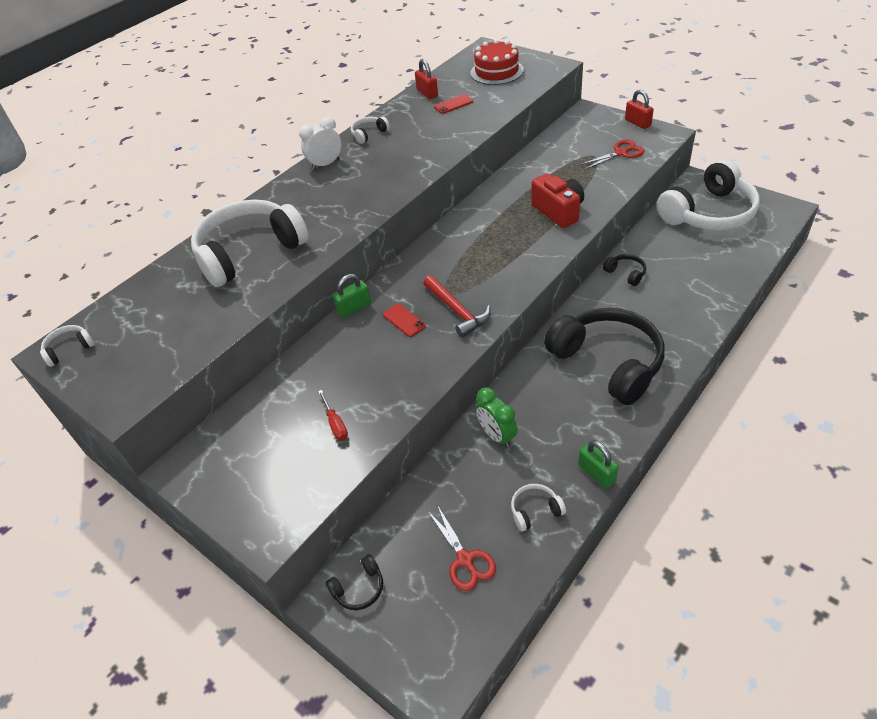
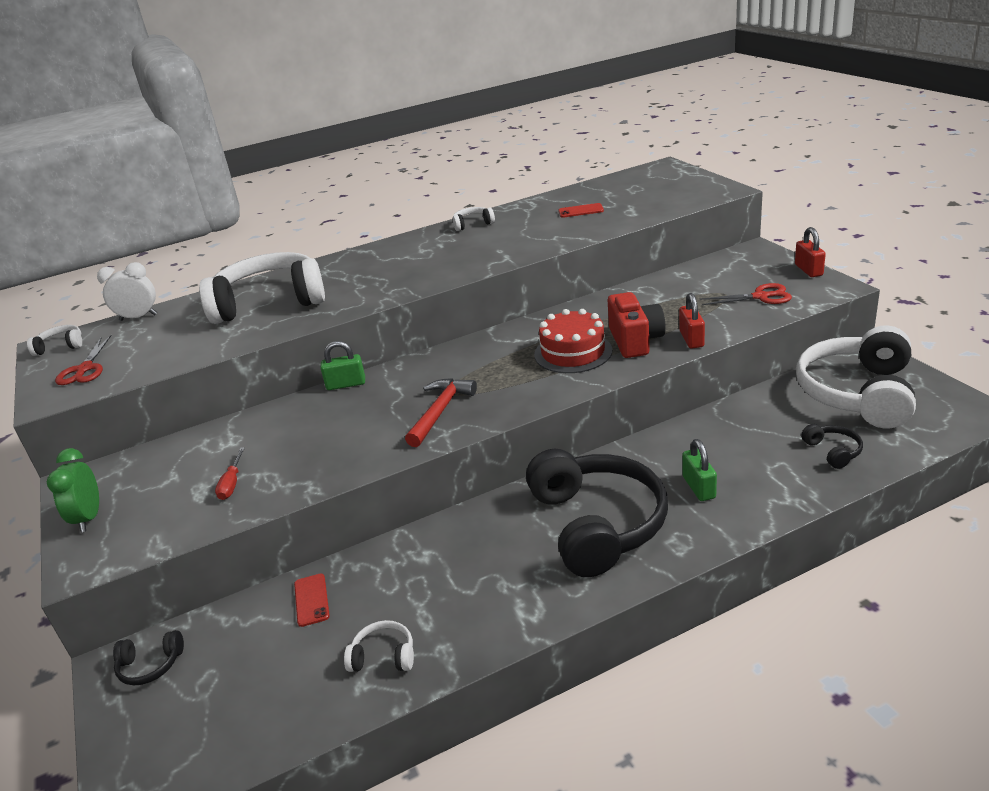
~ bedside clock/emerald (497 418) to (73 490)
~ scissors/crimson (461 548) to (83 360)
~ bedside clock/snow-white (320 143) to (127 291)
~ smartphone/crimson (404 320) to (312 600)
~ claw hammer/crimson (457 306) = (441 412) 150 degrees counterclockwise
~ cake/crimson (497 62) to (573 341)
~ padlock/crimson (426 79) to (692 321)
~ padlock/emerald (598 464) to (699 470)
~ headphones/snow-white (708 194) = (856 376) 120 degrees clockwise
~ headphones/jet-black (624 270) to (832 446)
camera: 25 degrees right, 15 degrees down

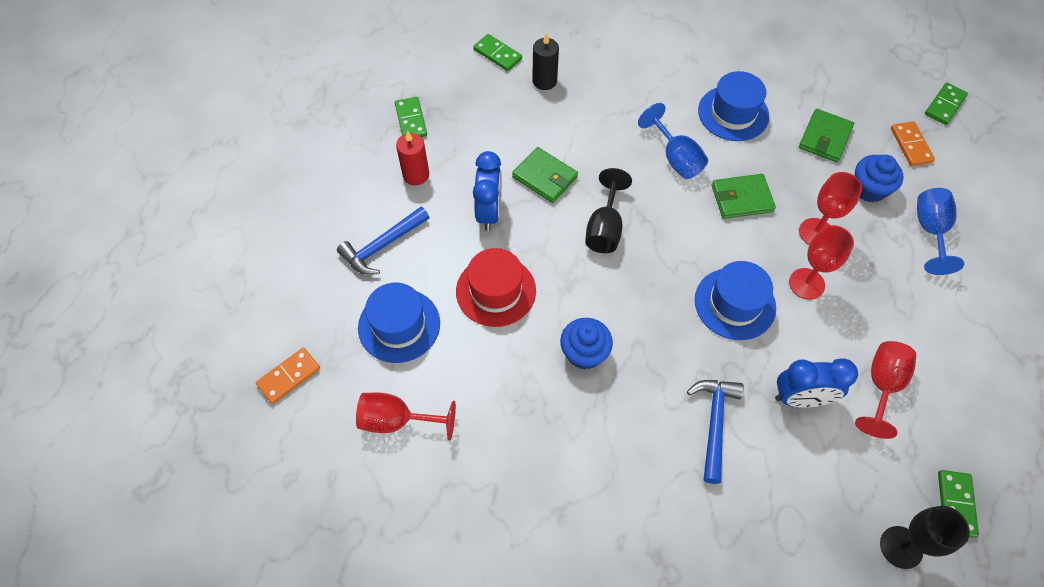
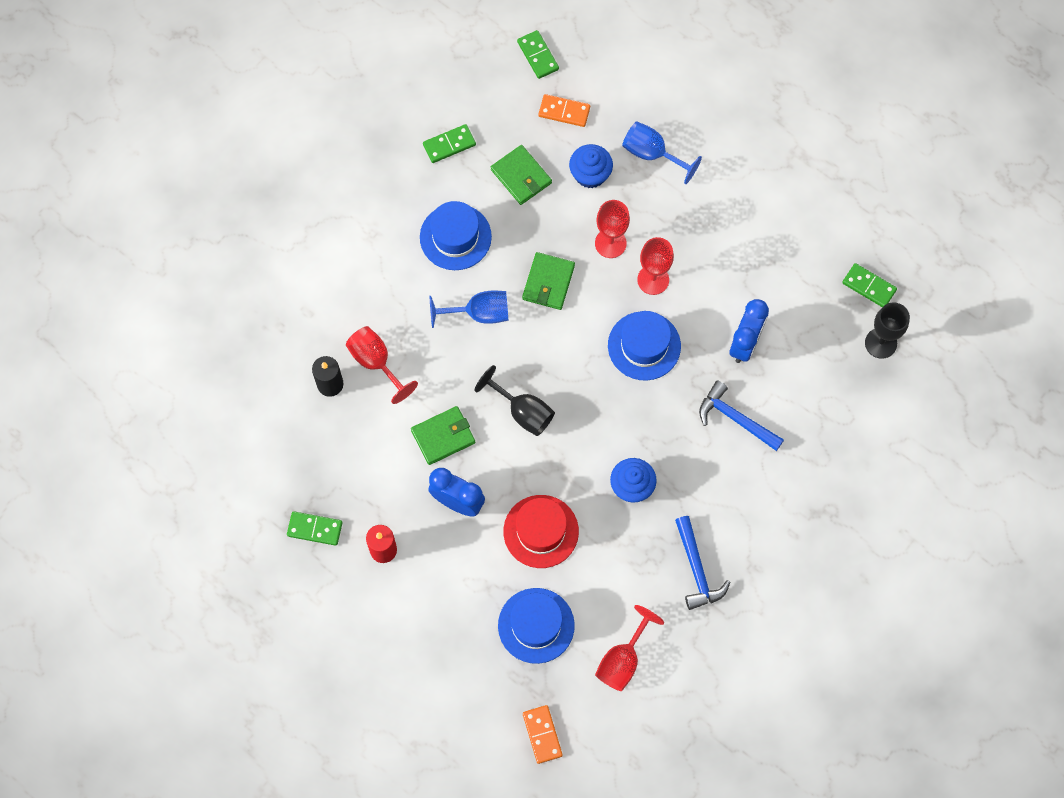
~ chalice/crimson (885 390) to (382 365)
~ domino/emerald (497 52) to (449 143)
~ claw hammer/cobalt (383 241) to (702 563)
camera: 65 degrees left, 10 degrees up

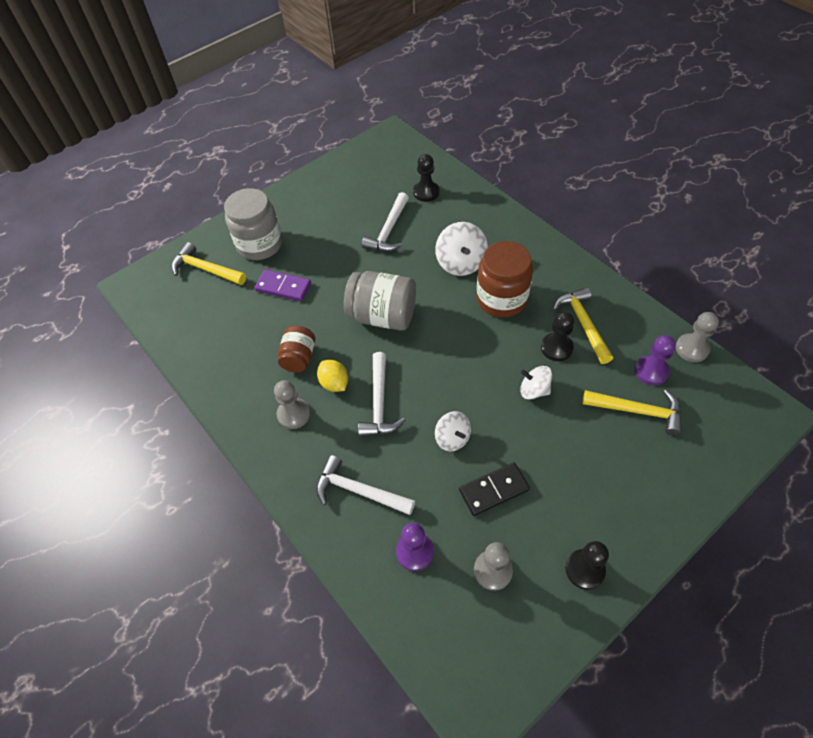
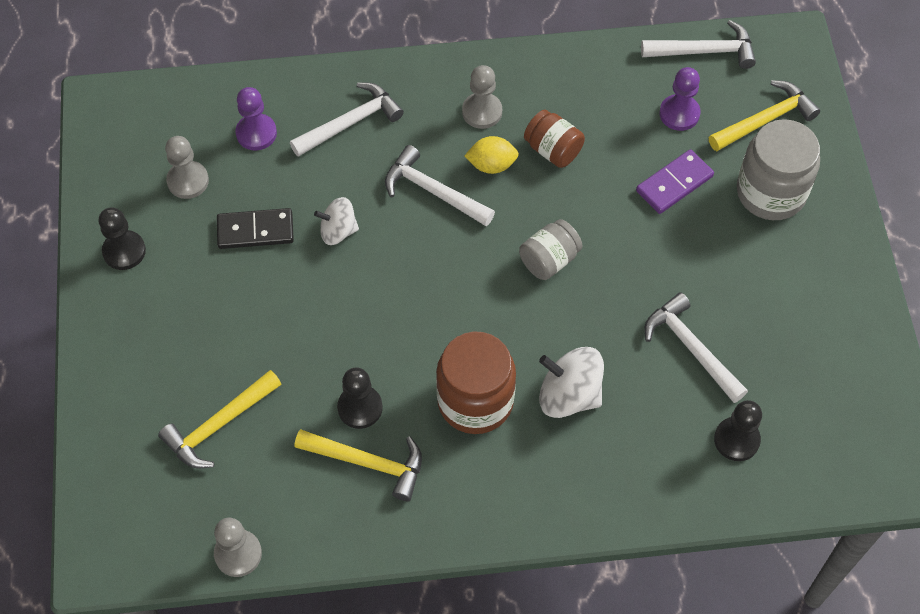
~ domino/jet-black (494 489) = (255 228) 75 degrees clockwise
~ jam jar/ash-grey (380 301) = (551 249) x0.59
+ claw hammer/snow-white (698 44)
~ pawn/purple (655 360) to (680 99)
- spinning top/snow-white (536 383)
camera: 120 degrees right, 5 degrees up

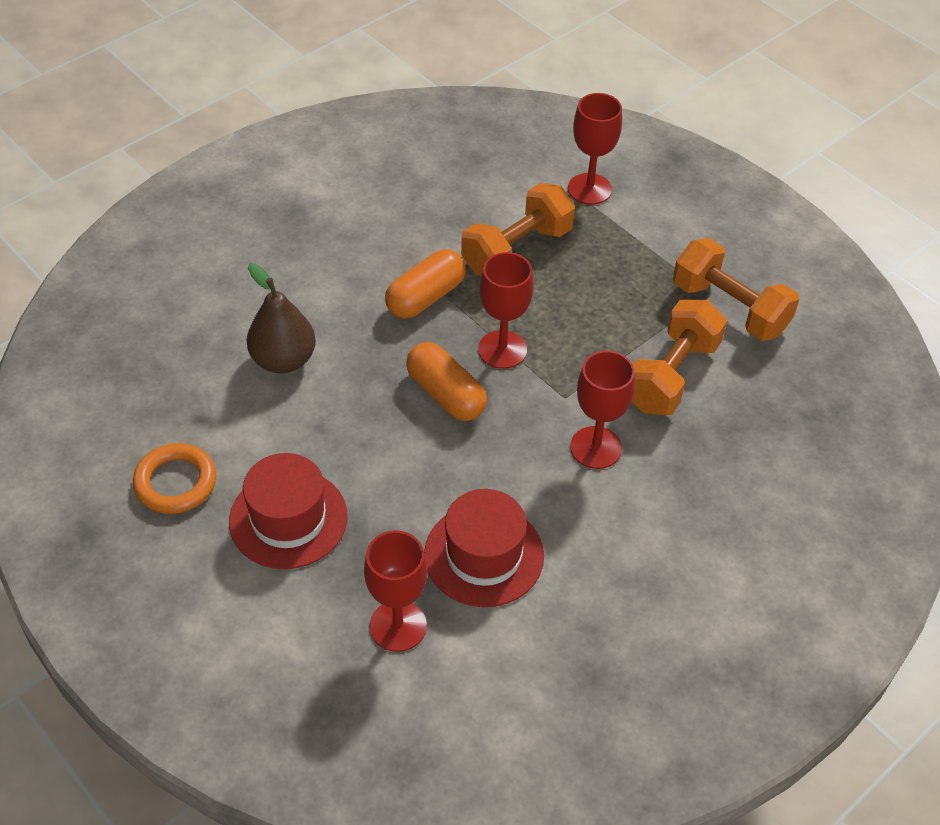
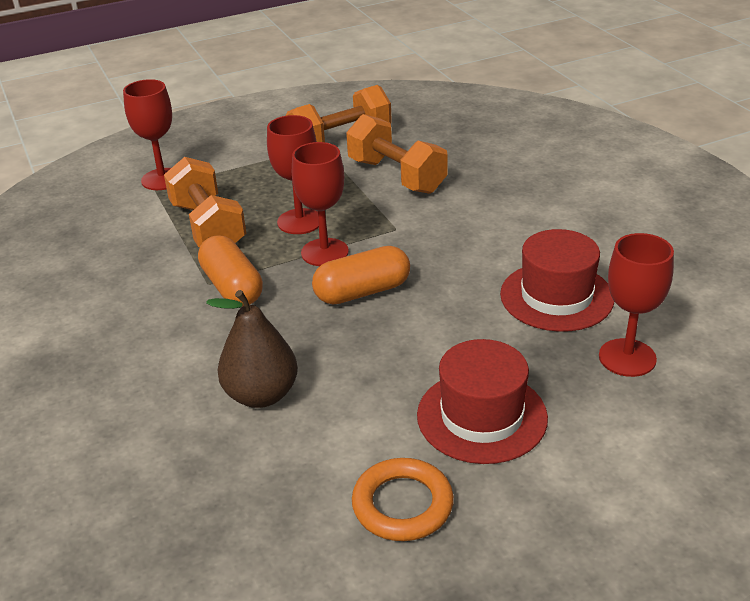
~ chalice/crimson (602 409) to (293 174)
camera: 70 degrees left, 15 degrees down

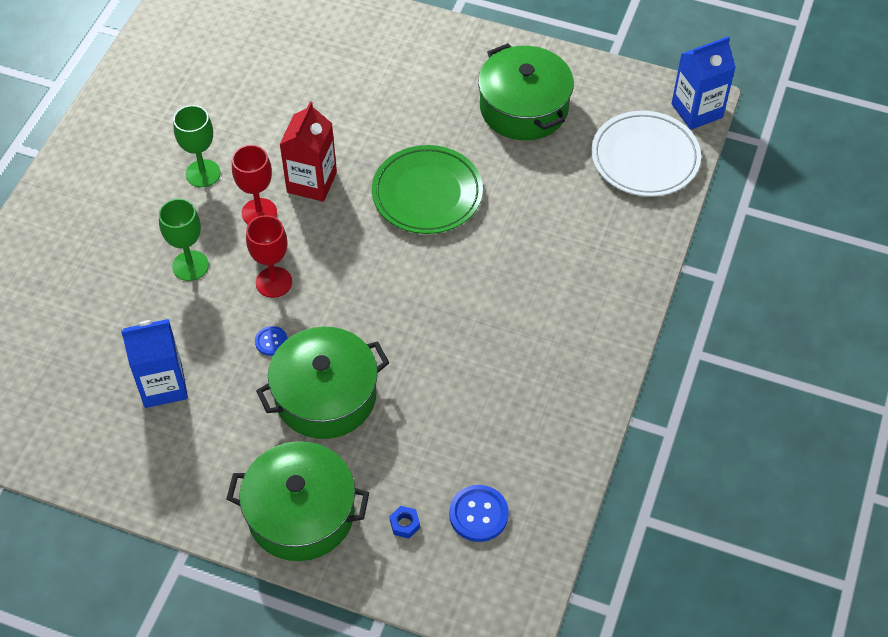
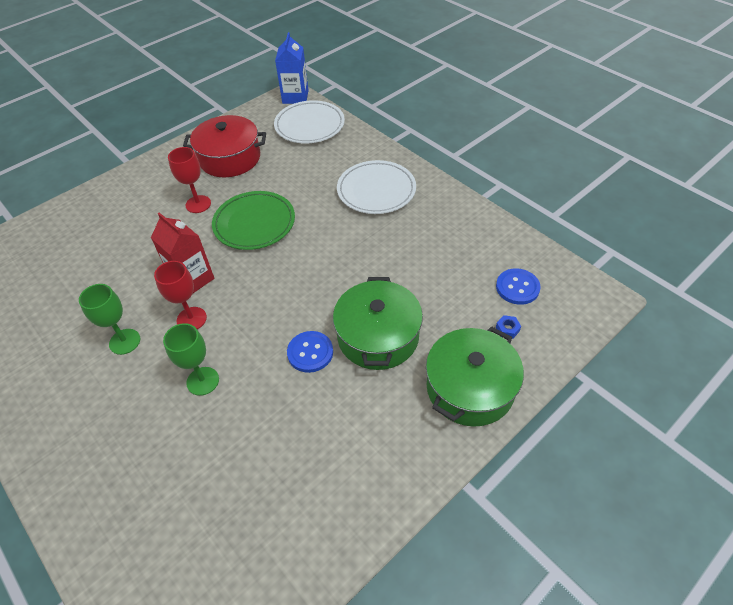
~ chalice/crimson (269 256) to (189 180)
~ pot/emerald (526 91) to pot/crimson (224 146)
~ button/cobalt (271 341) = (310 352) x1.69
+ flat dish/snow-white (376 187)
- carton/cobalt (154 363)
camera: 60 degrees left, 5 degrees down

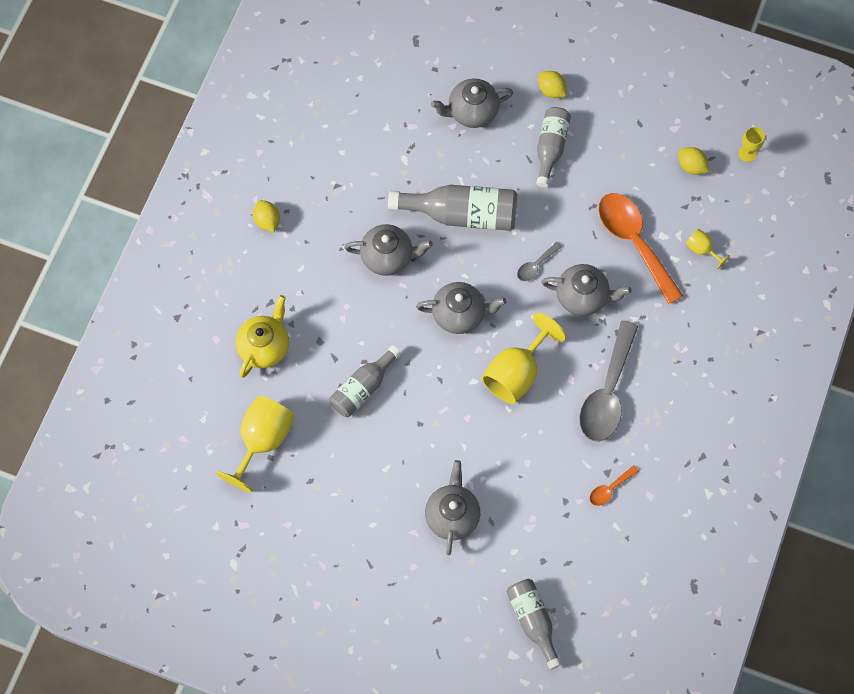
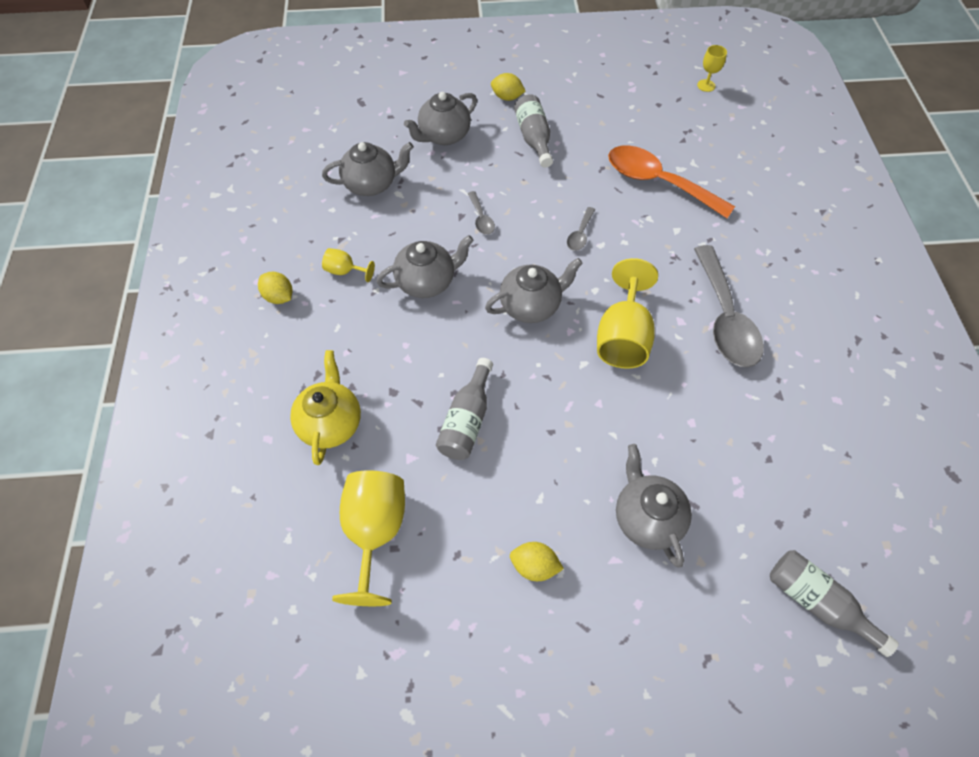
~ teapot/ash-grey (586 290) to (368 169)
~ chalice/yellow (708 249) to (348 265)
~ bottle/ash-grey (452 208) to teaspoon/ash-grey (481 213)
~ citrus fruit/yellow (693 161) to (537 561)
- teaspoon/orange-coloured (614 485)
camera: 25 degrees left, 10 degrees down

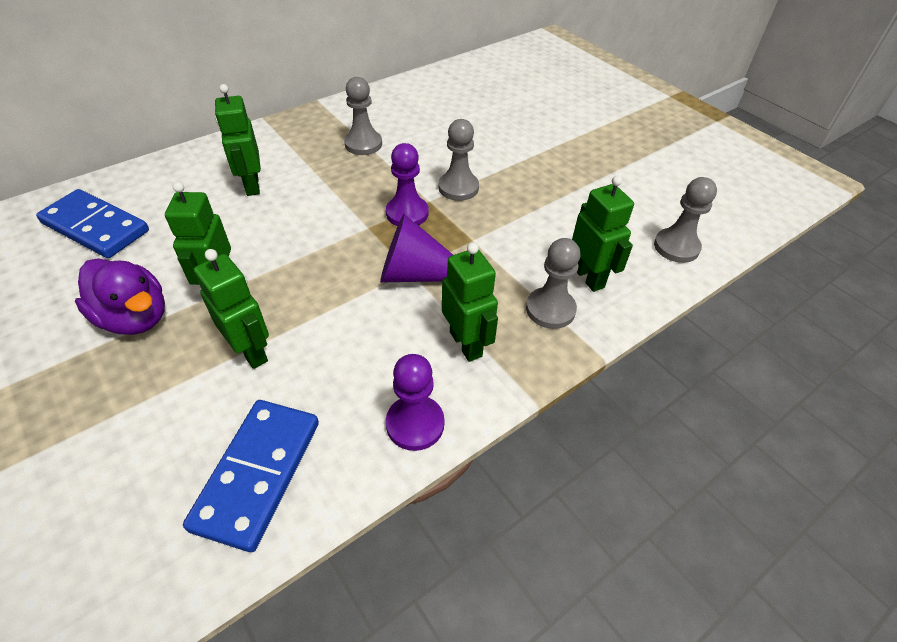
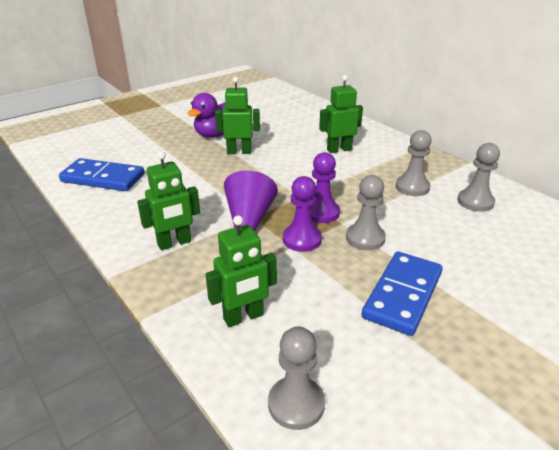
~ pawn/purple (415 402) to (302 214)
~ domino/cobalt (92 223) to (402 293)
~ pawn/ash-grey (553 283) to (479 177)
- robot figure/emerald (231 309)
camera: 90 degrees right, 15 degrees down

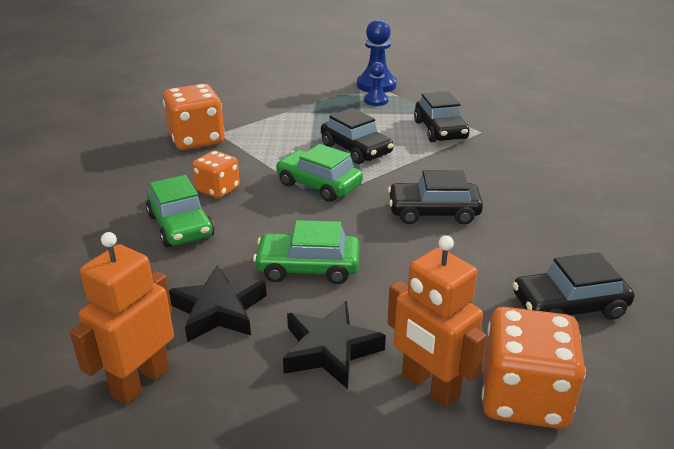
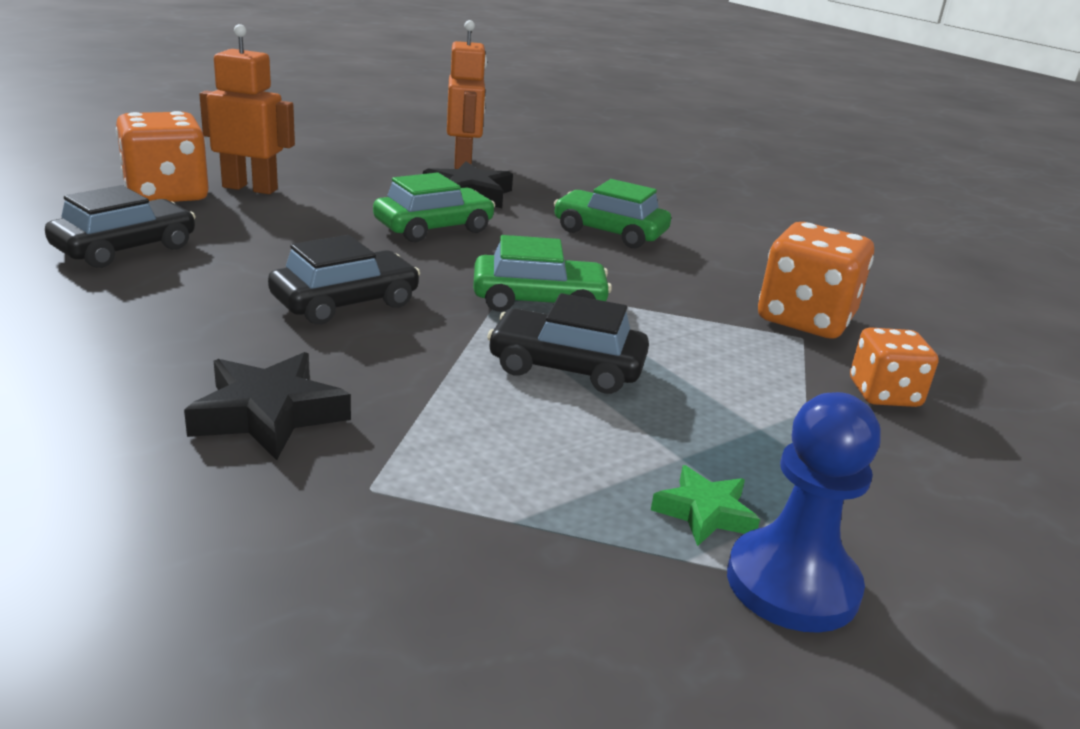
~ star shape/jet-black (334 345) to (267 406)
~ pawn/cobalt (376 84) to star shape/emerald (705 505)
~ game die/orange-coloured (216 174) to (894 367)
- automobile/jet-black (441 116)
camera: 140 degrees right, 5 degrees down

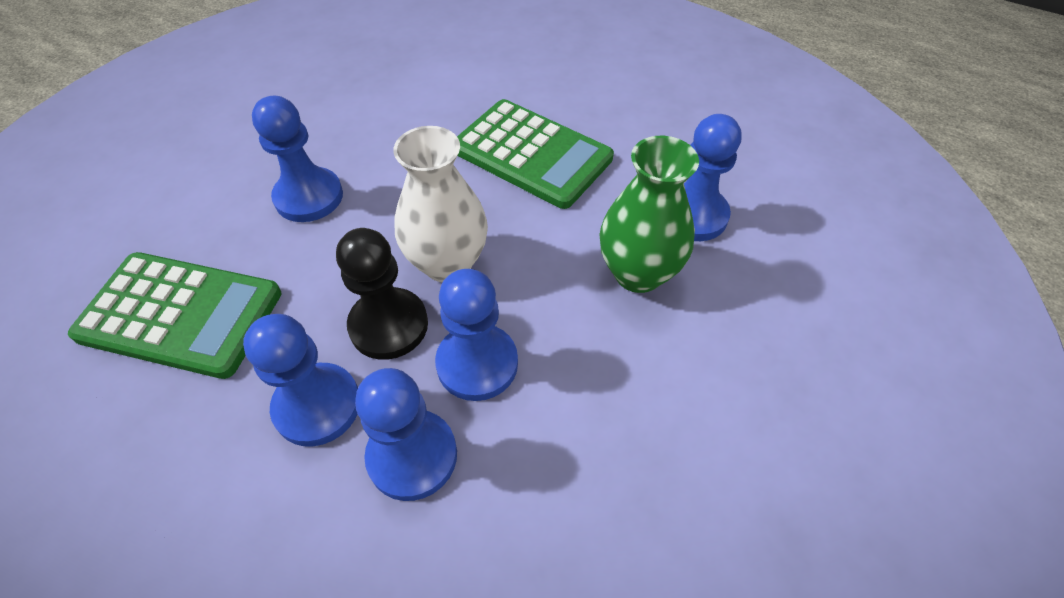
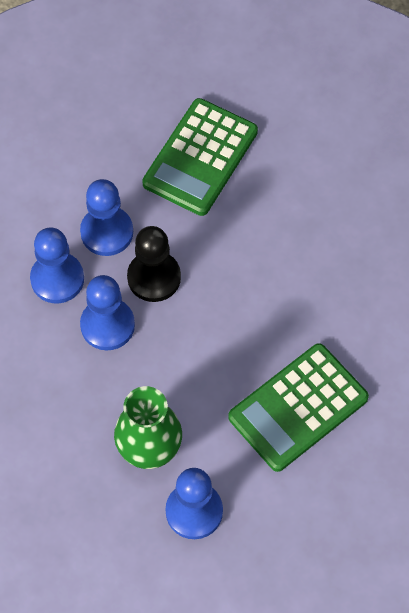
- pawn/cobalt (297 159)
- tall vase/snow-white (440 204)
camera: 105 degrees right, 10 degrees up

